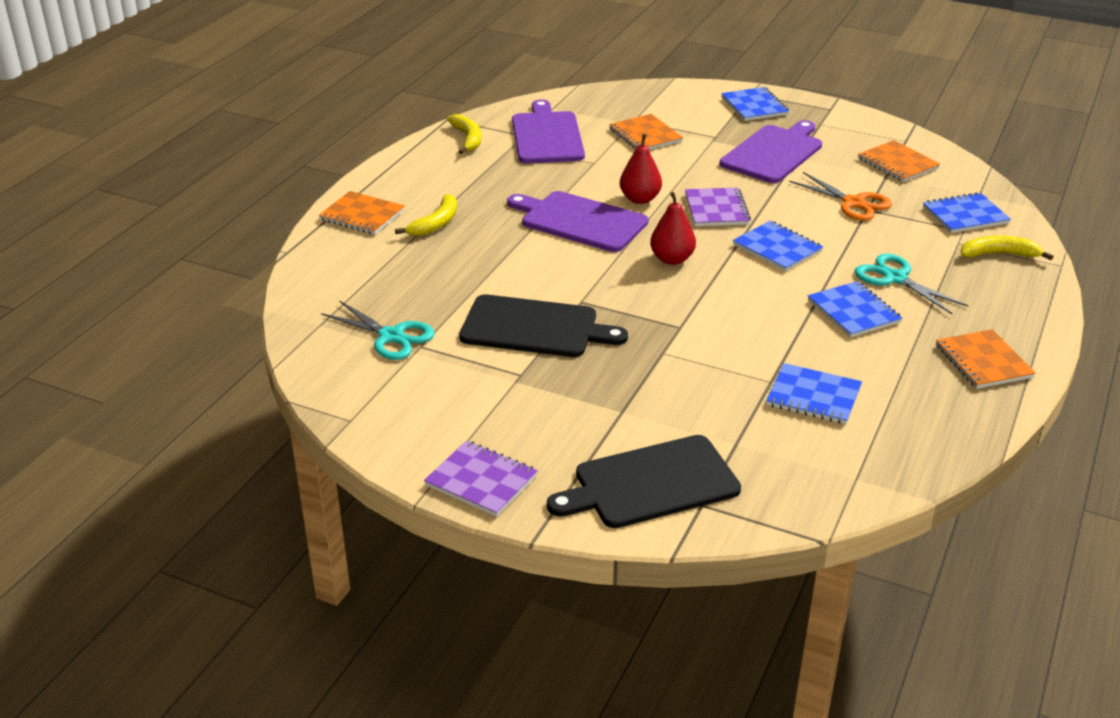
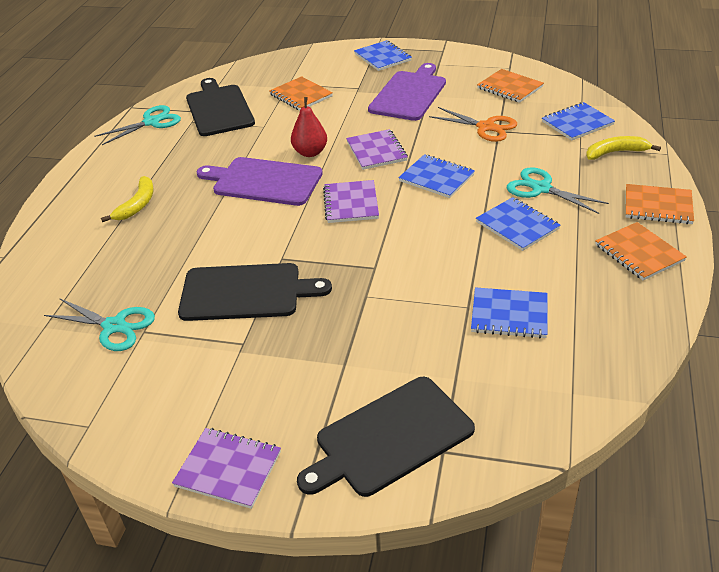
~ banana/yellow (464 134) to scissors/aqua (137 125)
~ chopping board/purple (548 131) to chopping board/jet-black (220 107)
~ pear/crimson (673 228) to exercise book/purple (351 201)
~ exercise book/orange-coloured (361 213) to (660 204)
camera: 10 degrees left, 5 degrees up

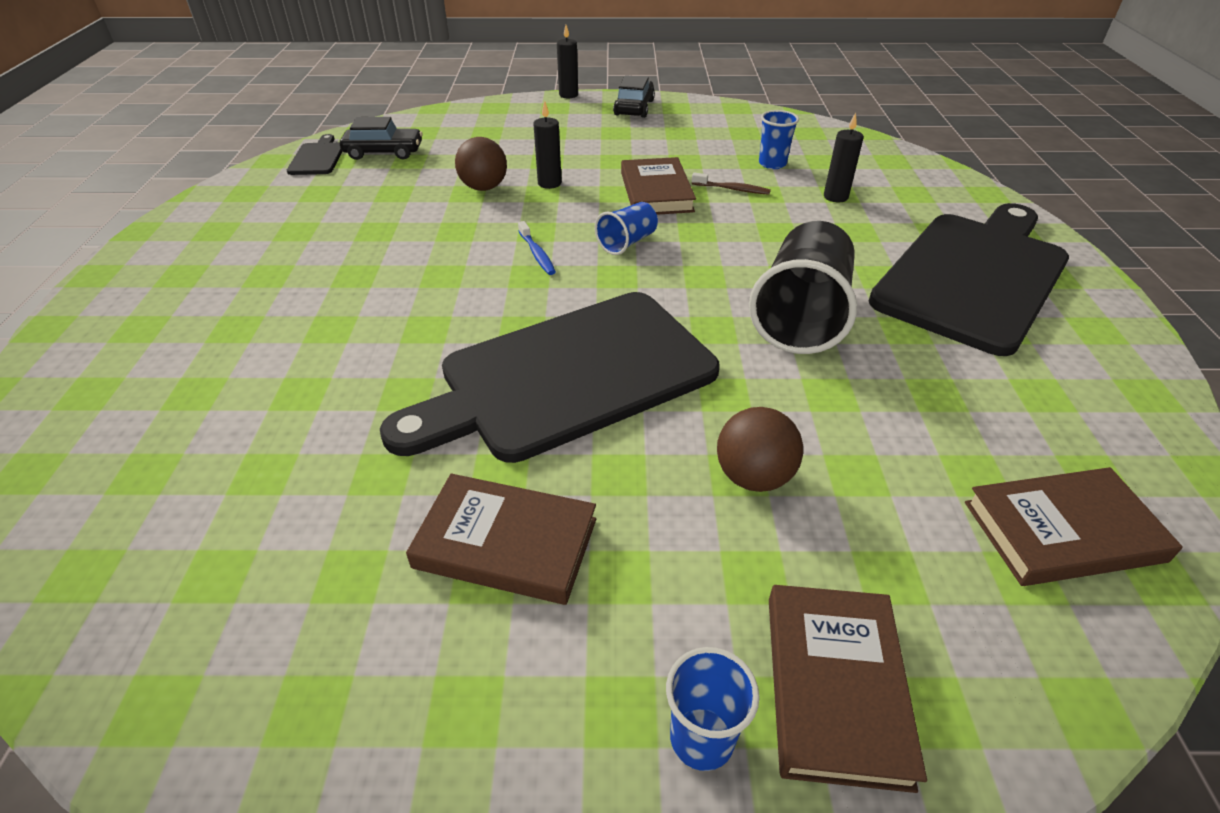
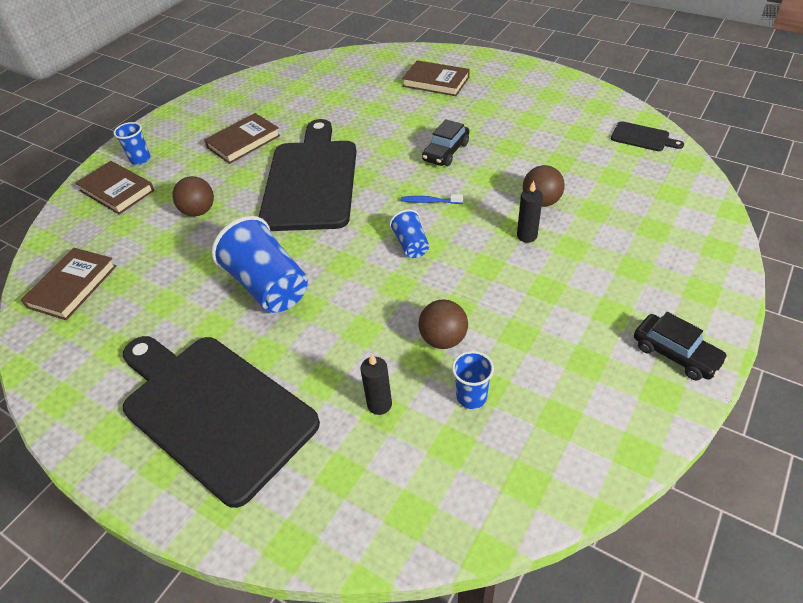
~ chopping board/jet-black (969 279) = (221 422) 150 degrees clockwise
~ cup/jet-black (803 287) to cup/cobalt (259 264)
~ hardback/russet (658 186) to (436 78)
~ dental brush/russet (731 183) to play ball/russet (443 324)
~ automobile/jet-black (381 138) to (445 142)
- candle/jet-black (567 61)
camera: 125 degrees right, 5 degrees up

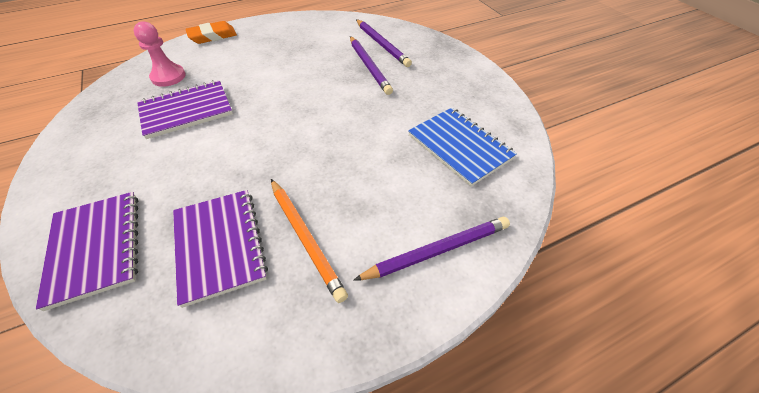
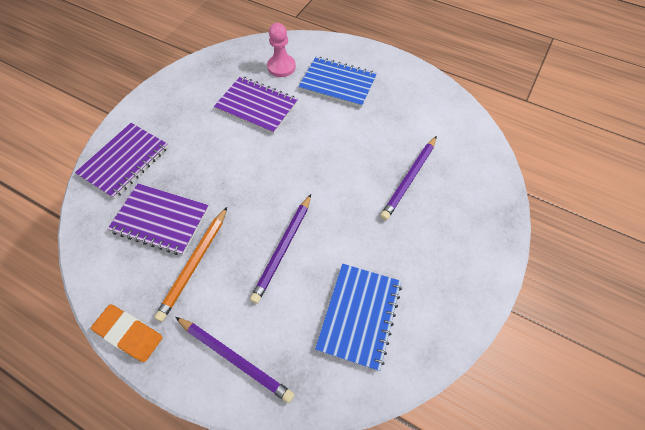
~ pencil eraser/orange-coloured (211 32) to (127 333)
~ exercise book/purple (220 249) = (158 219) 75 degrees clockwise
~ pencil/purple (384 43) to (280 249)
+ exercise book/cobalt (337 82)
camera: 55 degrees right, 10 degrees up

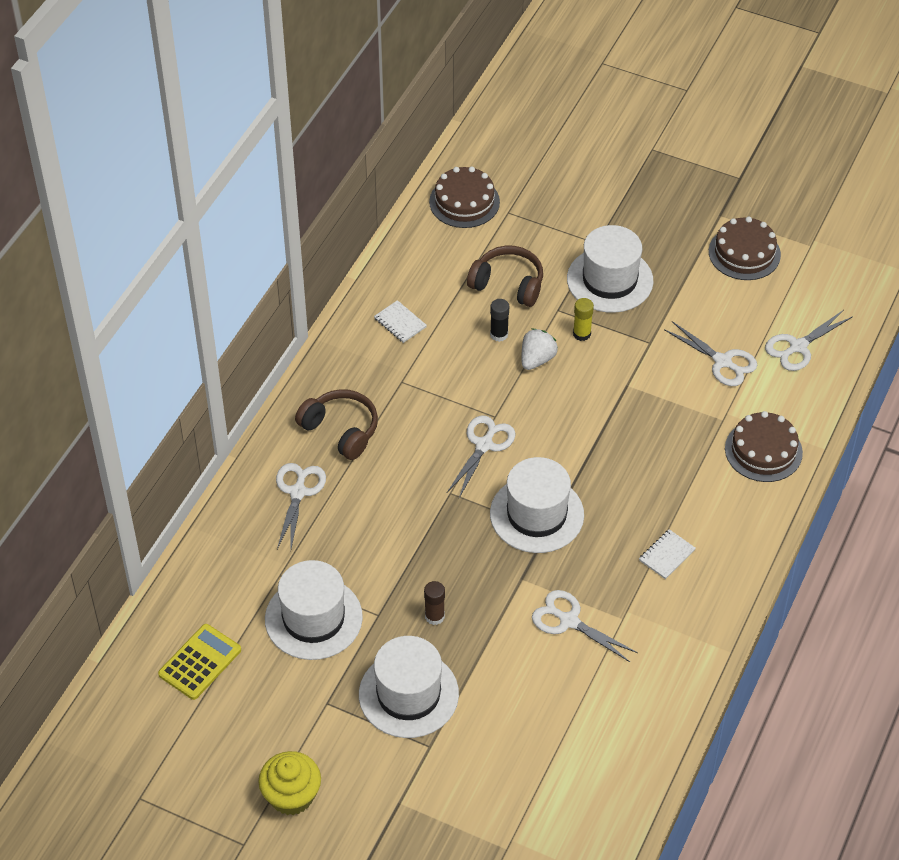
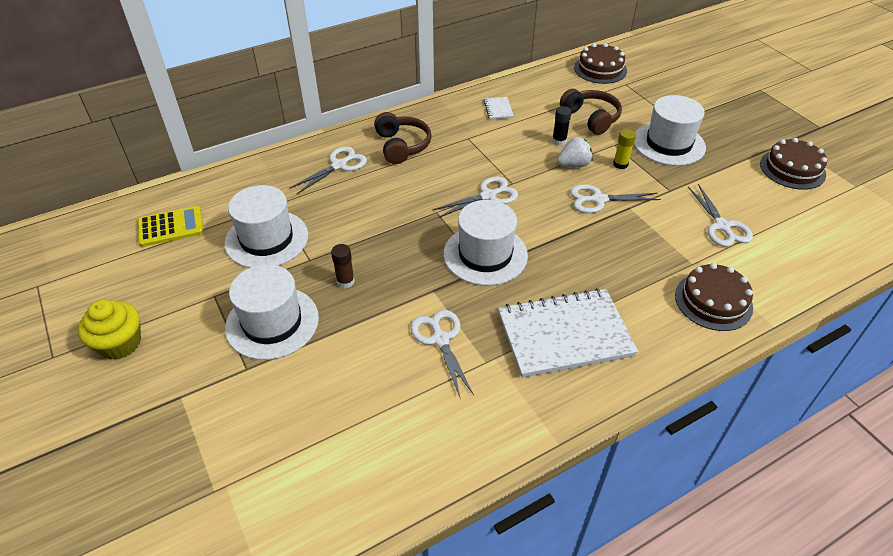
~ exercise book/snow-white (667 554) = (568 333) x2.48
~ scissors/snow-white (808 340) to (615 198)
camera: 35 degrees right, 5 degrees down

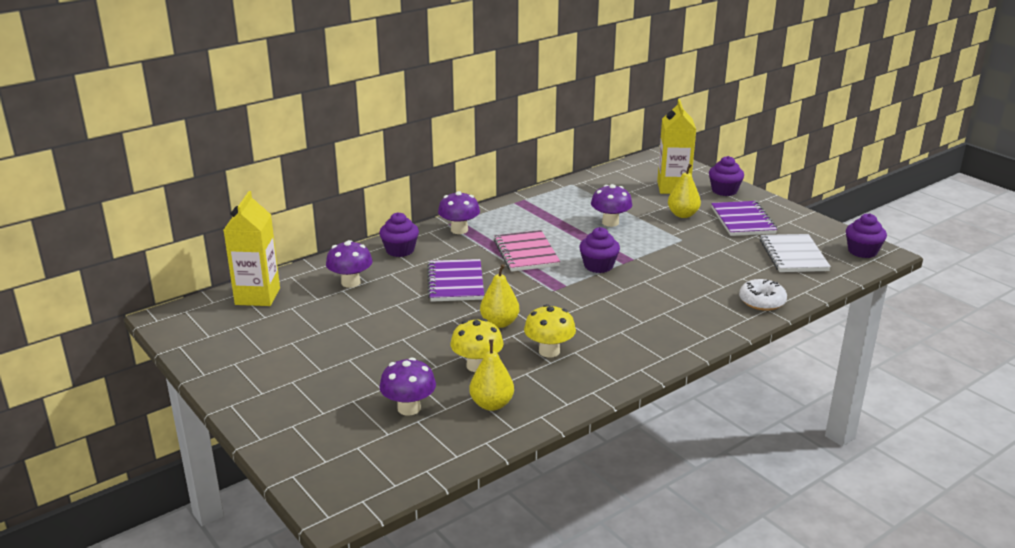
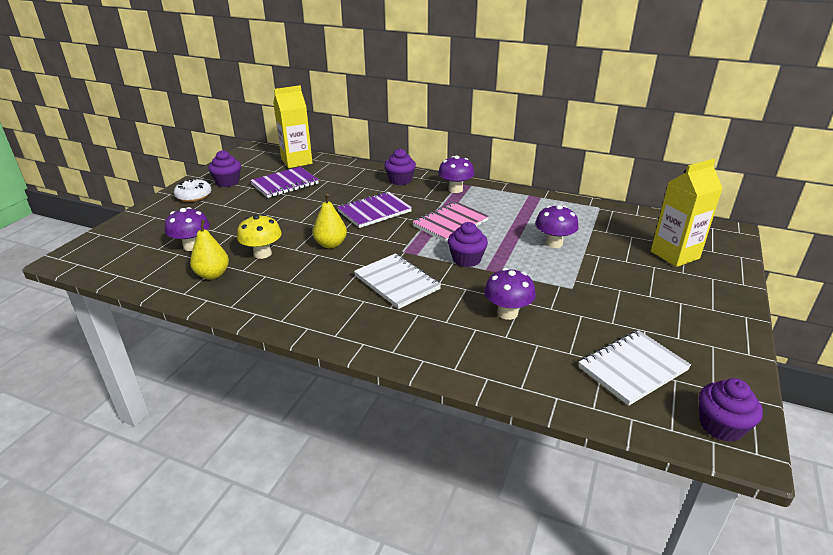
~ donut/snow-white (763 295) to (192 190)
~ fairy cake/purple (726 176) to (224 168)
~ exercise book/purple (744 218) to (284 182)
+ exercise book/snow-white (397 281)
~ fungus/purple (349 264) to (510 294)
- fungus/yellow (550 331)
- pear/yellow (684 191)
camera: 60 degrees right, 5 degrees up

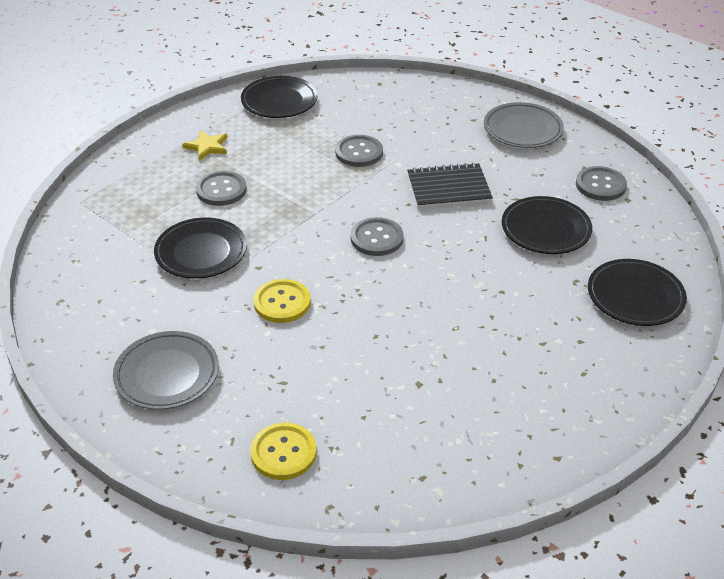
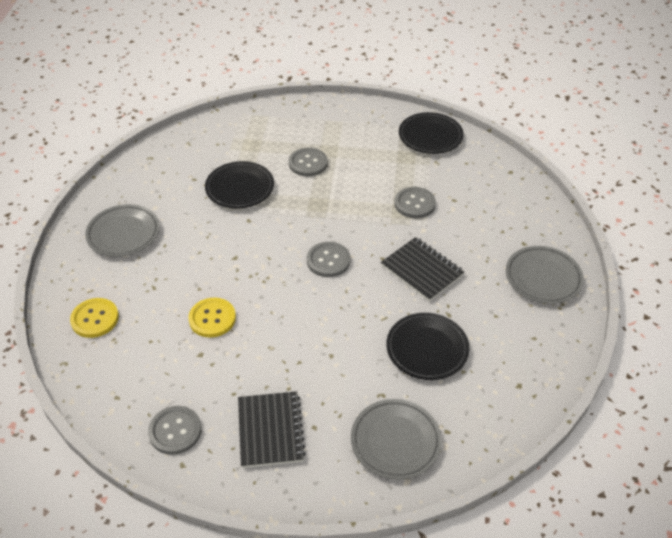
~ button/ash-grey (601 183) to (175 430)
~ button/yellow (282 301) to (212 318)
+ exercise book/jet-black (272 429)
~ flat dish/jet-black (637 292) to flat dish/ash-grey (396 439)
- star shape/yellow (204 145)
camera: 55 degrees right, 5 degrees up

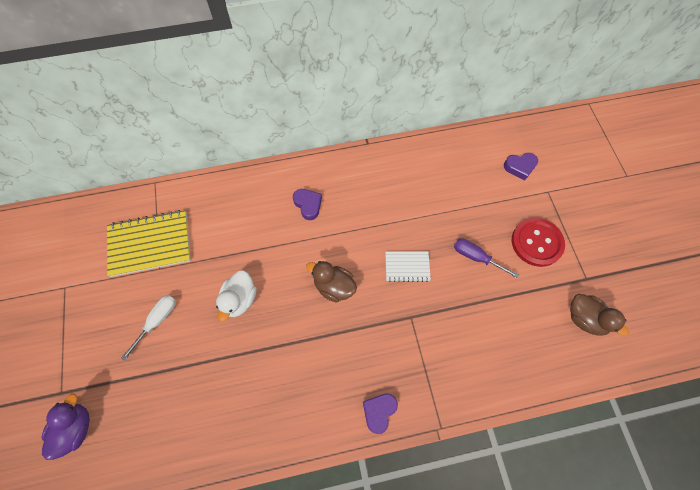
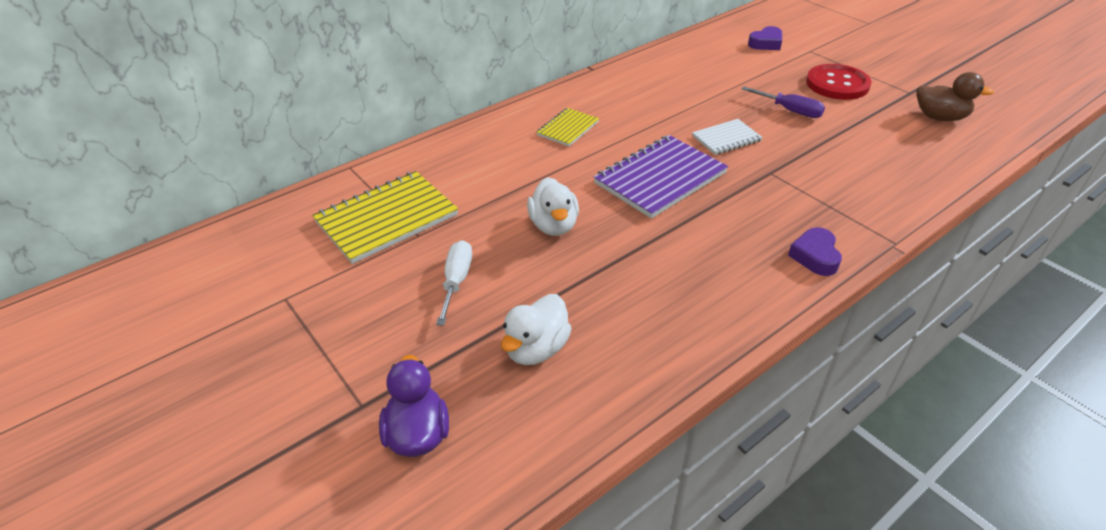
+ duck/snow-white (536 329)
~ love heart/purple (307 204) to exercise book/yellow (568 127)
~ duck/russet (331 281) to exercise book/purple (660 177)
~ screwdriver/purple (486 258) = (783 102) 150 degrees counterclockwise
camera: 25 degrees left, 25 degrees down

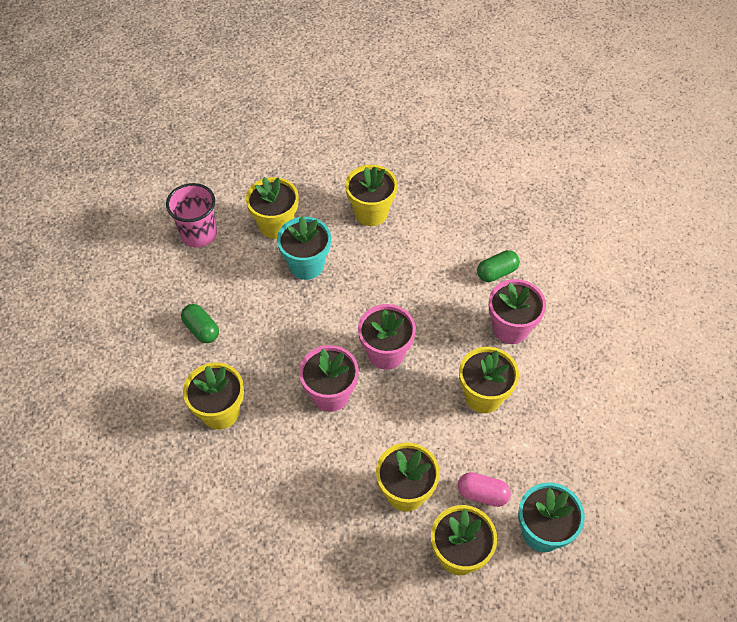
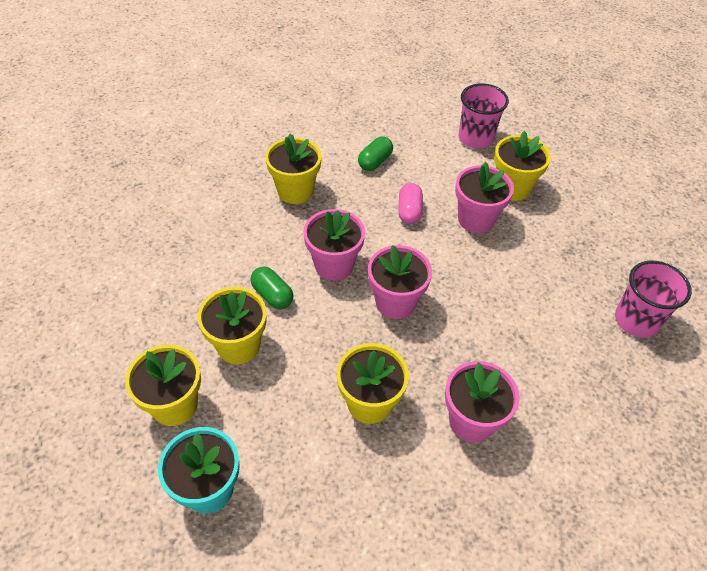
~ pill shape/emerald (498 266) to (271 287)
~ pill shape/pink (484 489) to (410 203)
~ potted plant/aqua (304 248) to potted plant/pink (484 197)
+ cup/pink (653 299)
- potted plant/yellow (371 195)
camera: 75 degrees right, 5 degrees down

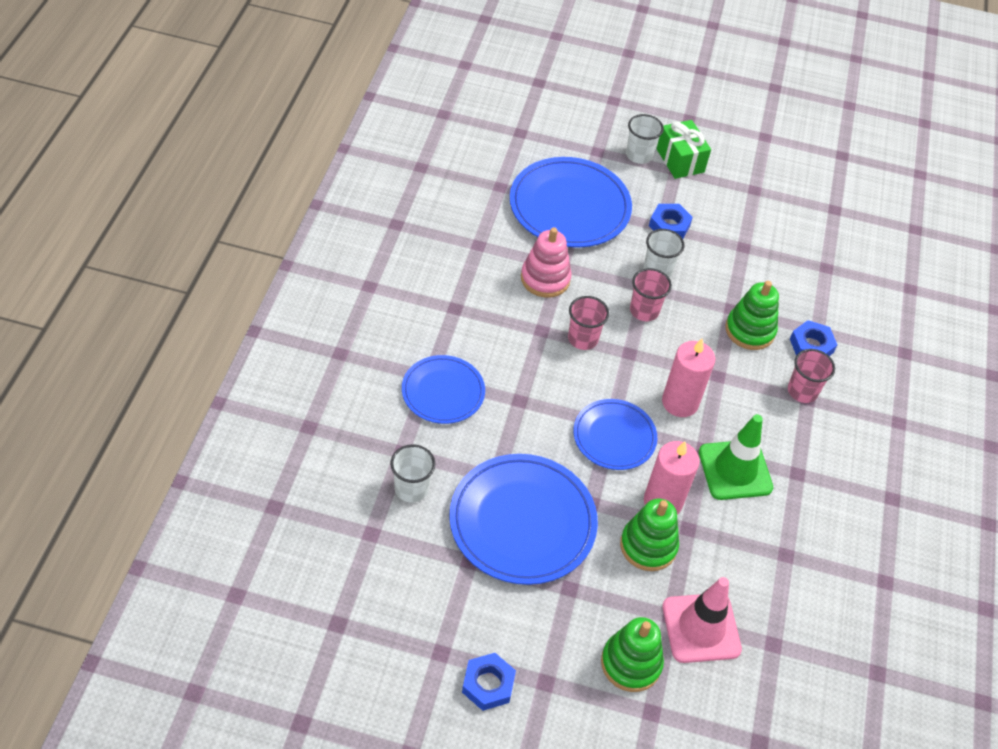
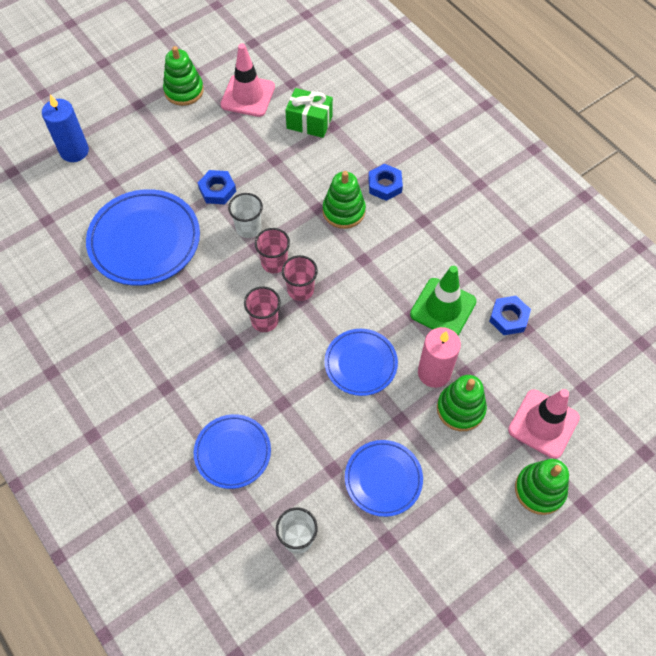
+ candle/cobalt (65 128)
+ ring stacker/emerald (183 76)
+ safety cone/pink (247 80)
~ cup/pink (811 376) to (300 278)
~ present/emerald (684 149) to (309 113)
~ flat dish/cobalt (523 519) = (384 478) x0.60
~ hexagon nut/cobalt (489 682) to (510 315)
- ring stacker/pink (546 262)
- cup/snow-white (645 139)
- candle/pink (688 378)
camera: 45 degrees left, 10 degrees up

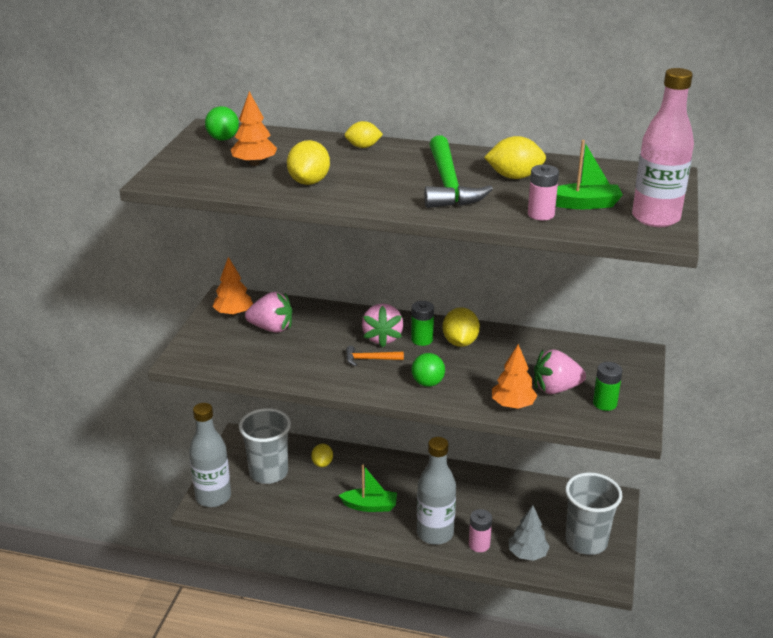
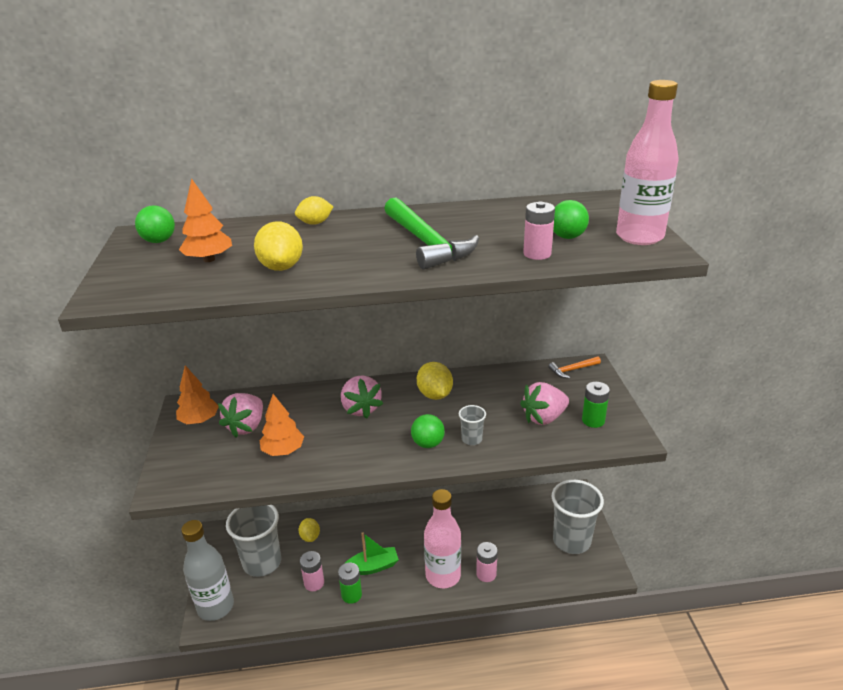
~ strawberry/pink (268 312) = (240 415) 120 degrees clockwise
~ toy tree/orange-coloured (514 376) to (282 425)
+ power cell/pink (312 571)
~ power cell/emerald (422 323) to (350 583)
~ bottle/ash-grey (436 491) to bottle/pink (442 538)
+ cup/ash-grey (472 425)
~ claw hammer/orange-coloured (375 356) to (574 367)
~ toy boat/emerald (589 174) to play ball/emerald (571 219)
- citrus fruit/yellow (515 157)
- toy tree/ash-grey (529 533)
camera: 20 degrees left, 0 degrees up

